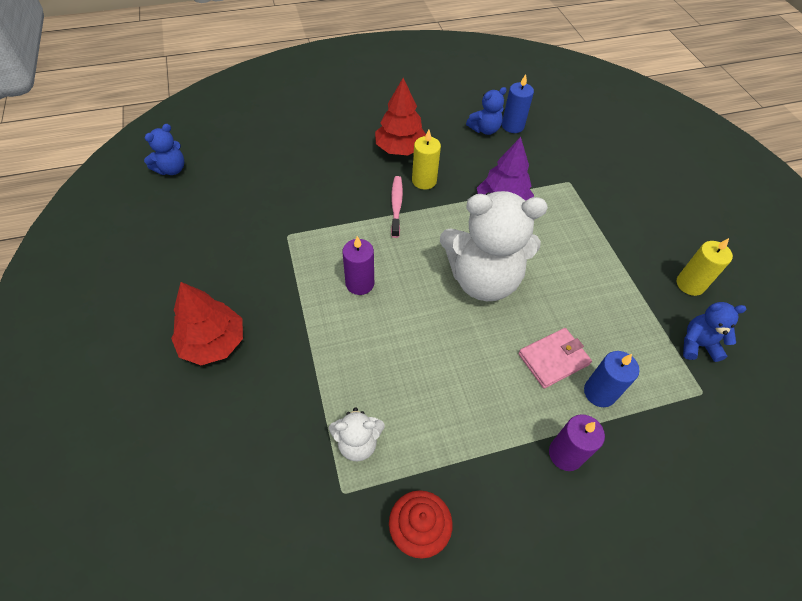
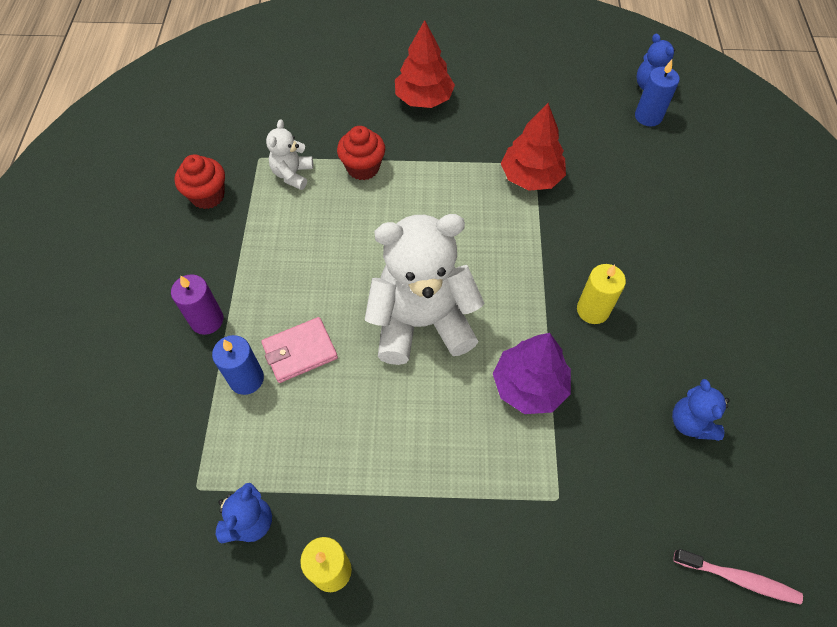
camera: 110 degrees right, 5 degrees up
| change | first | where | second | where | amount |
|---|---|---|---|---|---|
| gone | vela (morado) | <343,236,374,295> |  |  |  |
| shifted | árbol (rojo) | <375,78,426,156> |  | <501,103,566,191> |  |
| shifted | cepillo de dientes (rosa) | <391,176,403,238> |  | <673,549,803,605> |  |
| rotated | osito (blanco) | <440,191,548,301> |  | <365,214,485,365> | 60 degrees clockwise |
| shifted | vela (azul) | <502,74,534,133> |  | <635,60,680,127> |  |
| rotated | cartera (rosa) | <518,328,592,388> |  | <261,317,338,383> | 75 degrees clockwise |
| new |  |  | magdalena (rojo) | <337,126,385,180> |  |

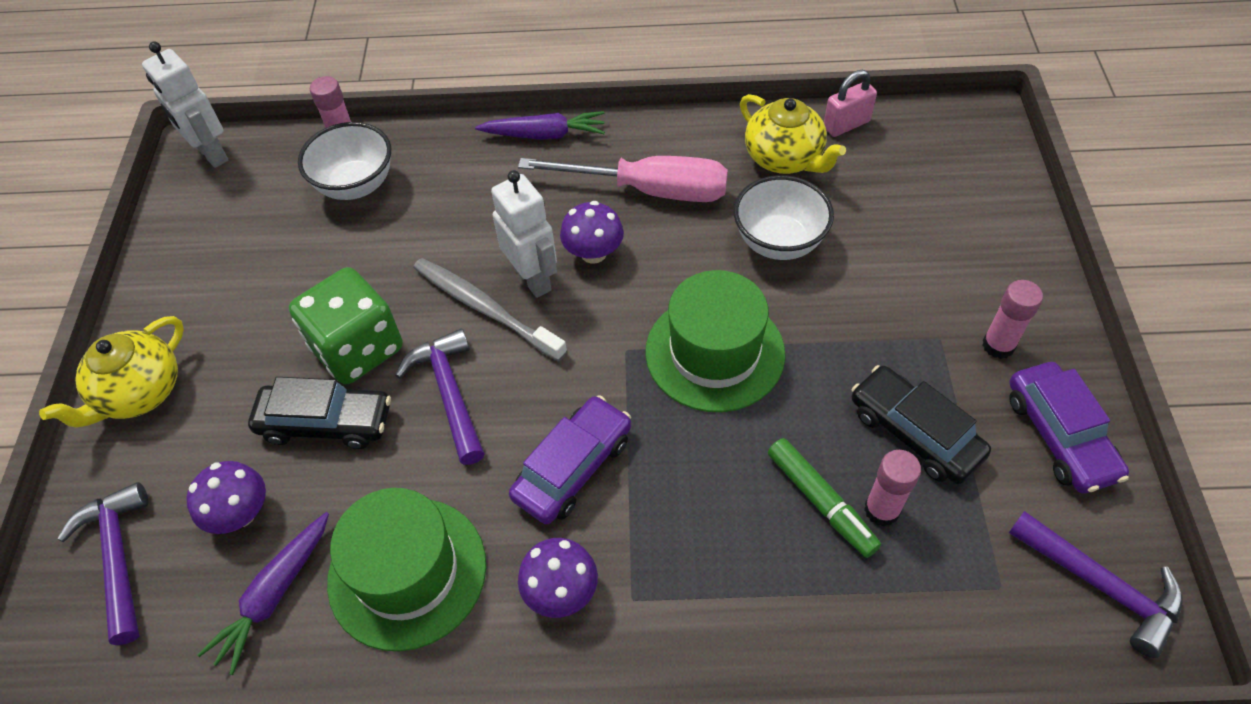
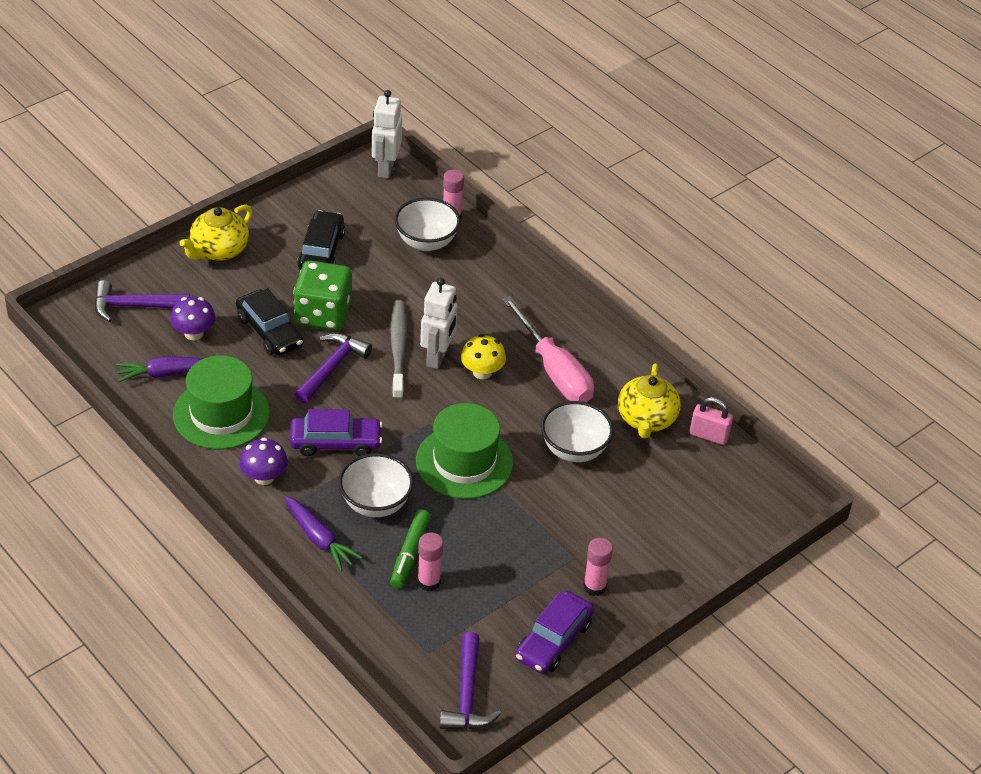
camera: 45 degrees right, 10 degrees down
| change | first | where | second | where | amount |
|---|---|---|---|---|---|
| rotated | tetera (amarillo) | <39,316,184,428> |  | <179,205,252,261> | 45 degrees counterclockwise |
| rotated | martillo (morado) | <57,482,148,645> |  | <94,280,190,322> | 120 degrees counterclockwise |
| shifted | zanahoria (morado) | <475,111,605,140> |  | <284,496,363,571> |  |
| repainted | seta (morado) | <560,201,624,264> | seta (amarillo) | <461,334,506,379> |  |
| shifted | coche (negro) | <852,365,991,484> |  | <297,210,345,270> |  |
| new |  |  | cuenco (blanco) | <339,453,414,517> |  |

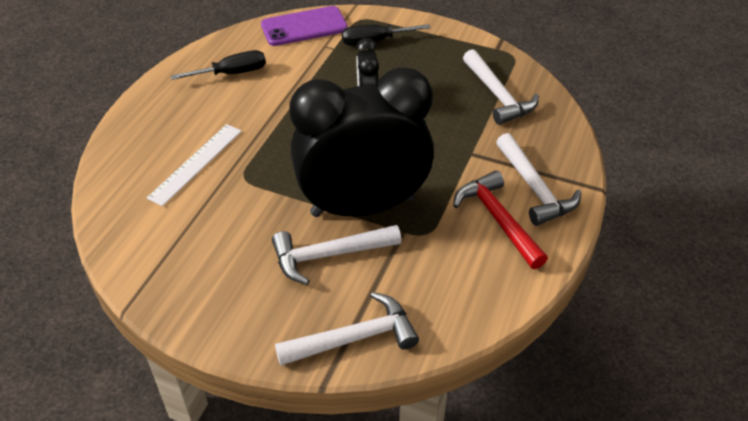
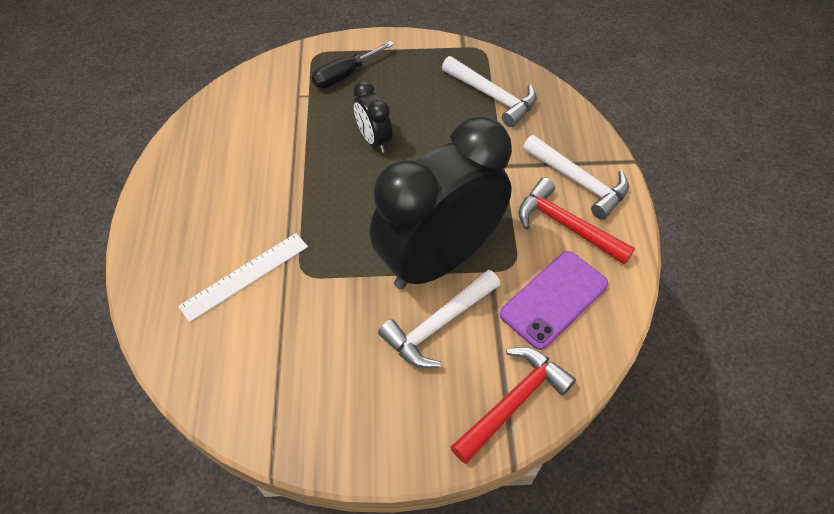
camera: 25 degrees left, 10 degrees up
| change | first | where | second | where | amount |
|---|---|---|---|---|---|
| rotated | regla (blanco) | <147,124,242,206> |  | <178,233,308,322> | 45 degrees clockwise |
| gone | destornillador (negro) | <171,50,266,80> |  |  |  |
| shifted | móvil (morado) | <261,6,348,46> |  | <500,251,608,350> |  |
| repainted | martillo (blanco) | <275,292,419,366> | martillo (rojo) | <451,347,576,464> |  |

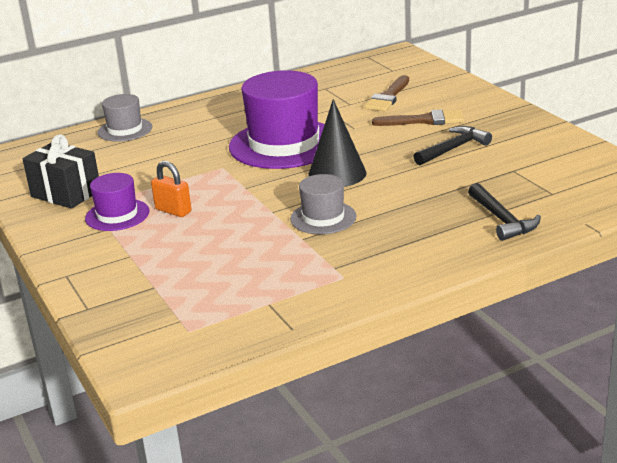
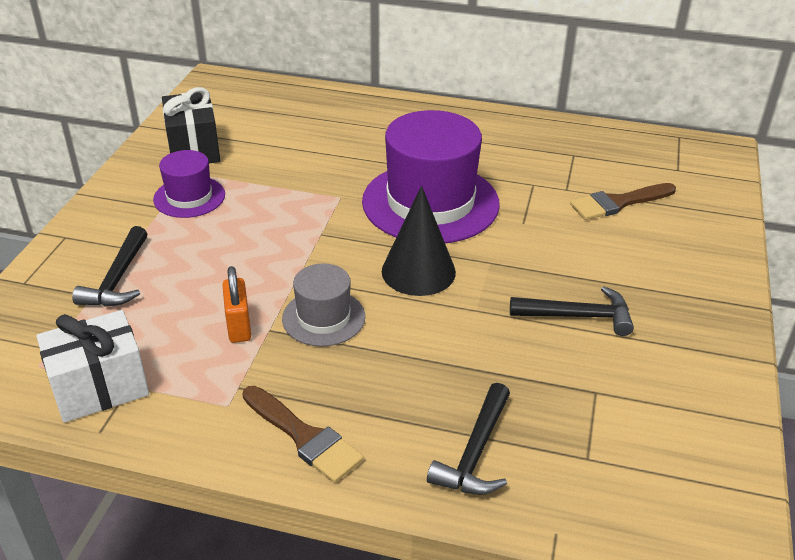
camera: 40 degrees right, 10 degrees up
| change | first | where | second | where | amount |
|---|---|---|---|---|---|
| gone | sombrero (gris) | <98,94,152,142> |  |  |  |
| shifted | candado (naranja) | <151,161,191,217> |  | <222,266,251,343> |  |
| shifted | pincel (marrón) | <372,109,464,126> |  | <242,386,364,483> |  |
| new |  |  | regalo (blanco) | <36,310,149,423> |  |
| new |  |  | martillo (negro) | <72,226,147,307> |  |

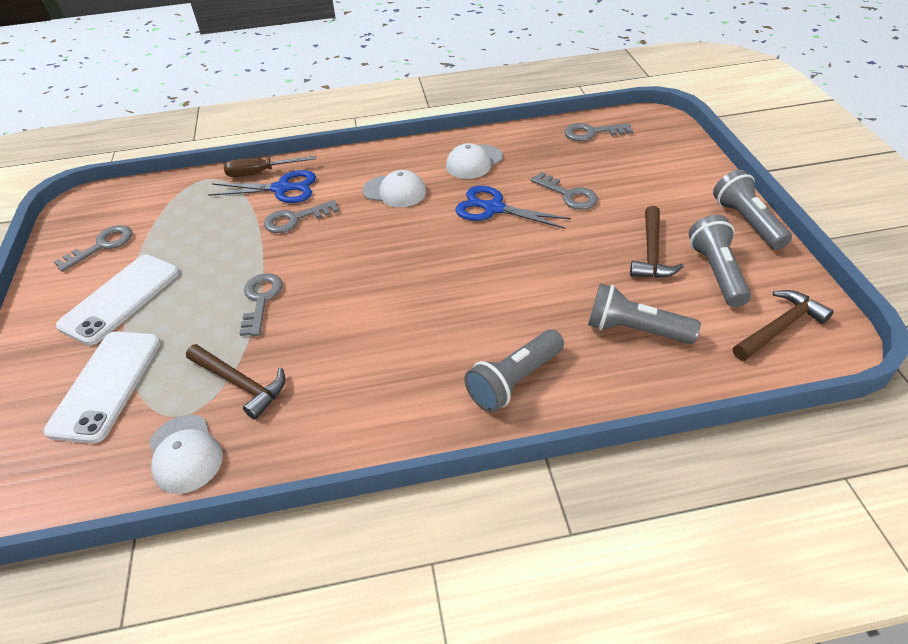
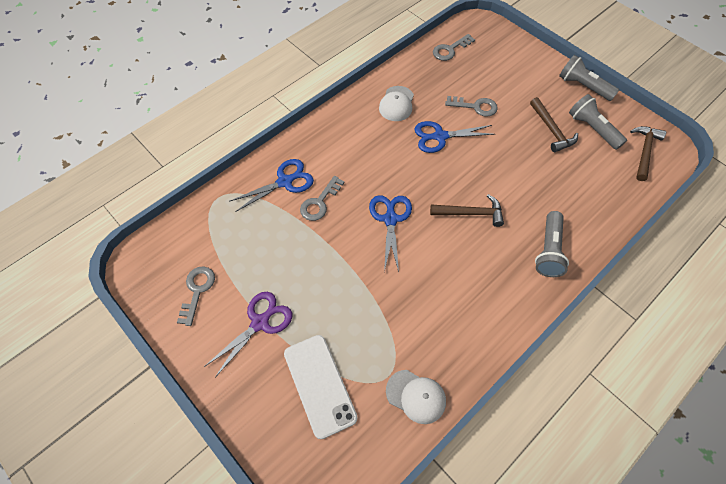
camera: 35 degrees left, 15 degrees up
| change | first | where | second | where | amount |
|---|---|---|---|---|---|
| swapped | móvil (blanco) | <56,255,180,345> | tijeras (morado) | <204,292,293,378> |  |
| shifted | martillo (marrón) | <186,344,285,420> |  | <430,194,504,227> |  |
| gone | destornillador (marrón) | <224,156,316,177> |  |  |  |
| gone | llave (gris) | <239,273,283,336> |  |  |  |
| gone | gorra (blanco) | <363,170,426,207> |  |  |  |
| gone | lámpara de mano (gris) | <588,283,701,344> |  |  |  |
| new |  |  | tijeras (azul) | <369,195,412,272> |  |

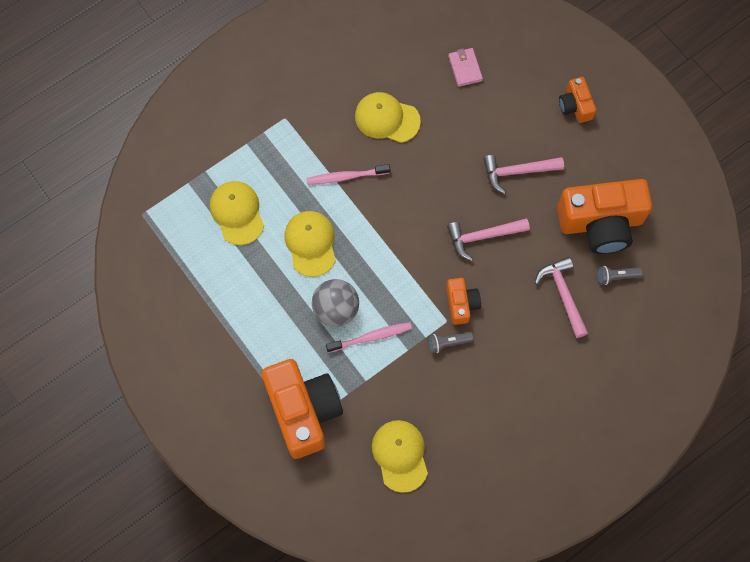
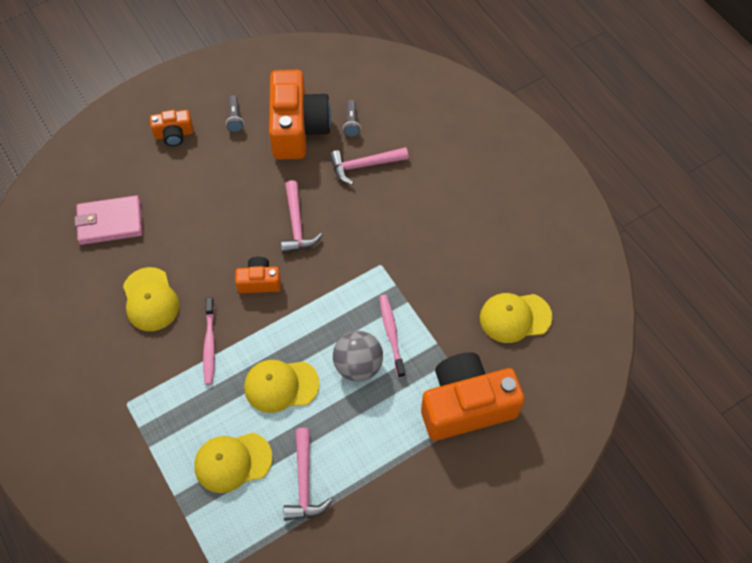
camera: 85 degrees left, 10 degrees down
| change | first | where | second | where | amount |
|---|---|---|---|---|---|
| rotated | gorra (amarillo) | <355,92,421,143> |  | <123,267,179,331> | 45 degrees counterclockwise |
| shifted | lámpara de mano (gris) | <428,332,474,353> |  | <226,95,244,132> |  |
| shifted | cámara (naranja) | <446,278,481,325> |  | <235,257,281,293> |  |
| scaled | cartera (rosa) | <448,48,483,87> |  | <74,195,143,245> | x1.64 |
| shifted | martillo (rosa) | <483,155,564,194> |  | <283,428,332,521> |  |

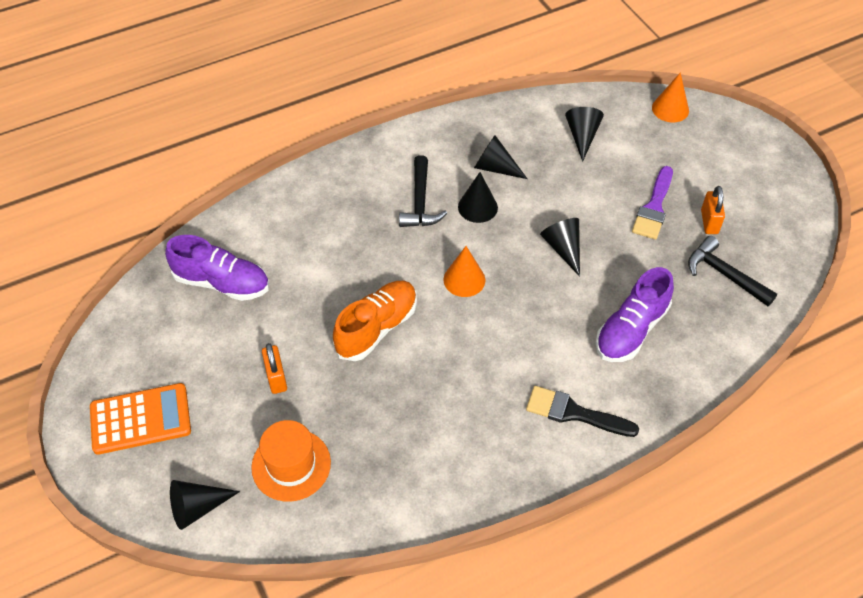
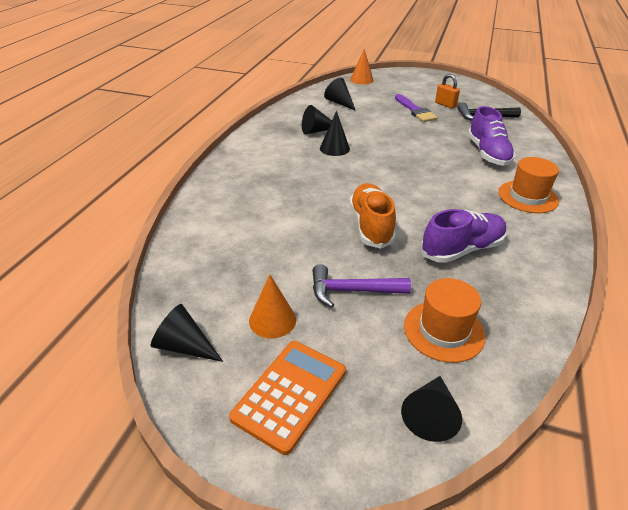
camera: 45 degrees left, 15 degrees down
| change | first | where | second | where | amount |
|---|---|---|---|---|---|
| shifted | zapato (morado) | <165,235,269,301> |  | <421,209,507,263> |  |
| swapped | candado (naranja) | <262,343,287,394> | martillo (morado) | <312,264,411,308> |  |
| gone | martillo (negro) | <399,155,447,227> |  |  |  |
| shifted | cono (naranja) | <443,246,485,297> |  | <249,275,296,338> |  |
| swapped | pincel (negro) | <526,386,639,437> | sombrero (naranja) | <498,157,559,213> |  |
| shifted | cono (negro) | <540,218,580,277> |  | <151,304,223,362> |  |

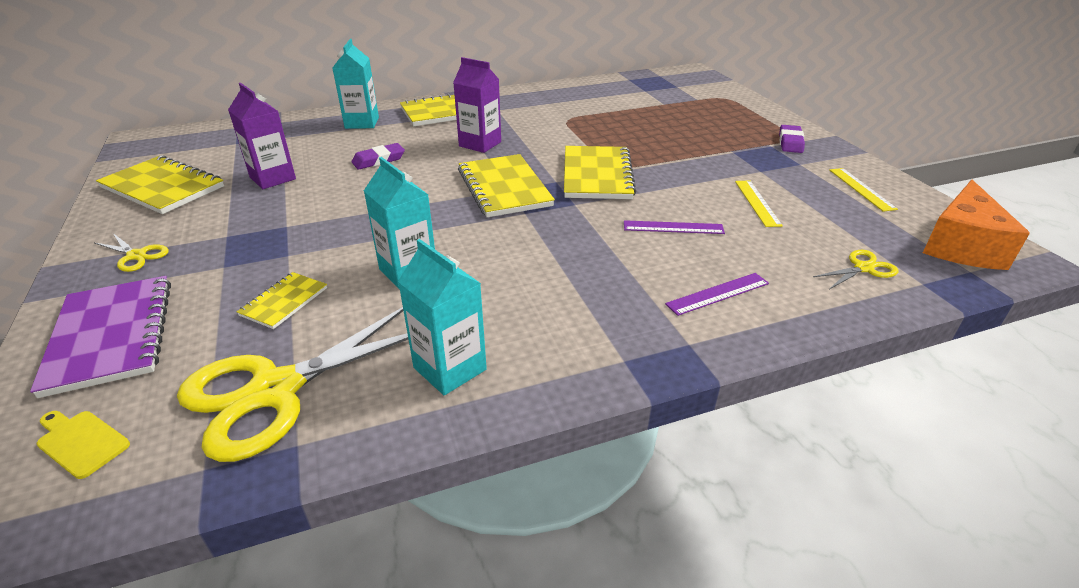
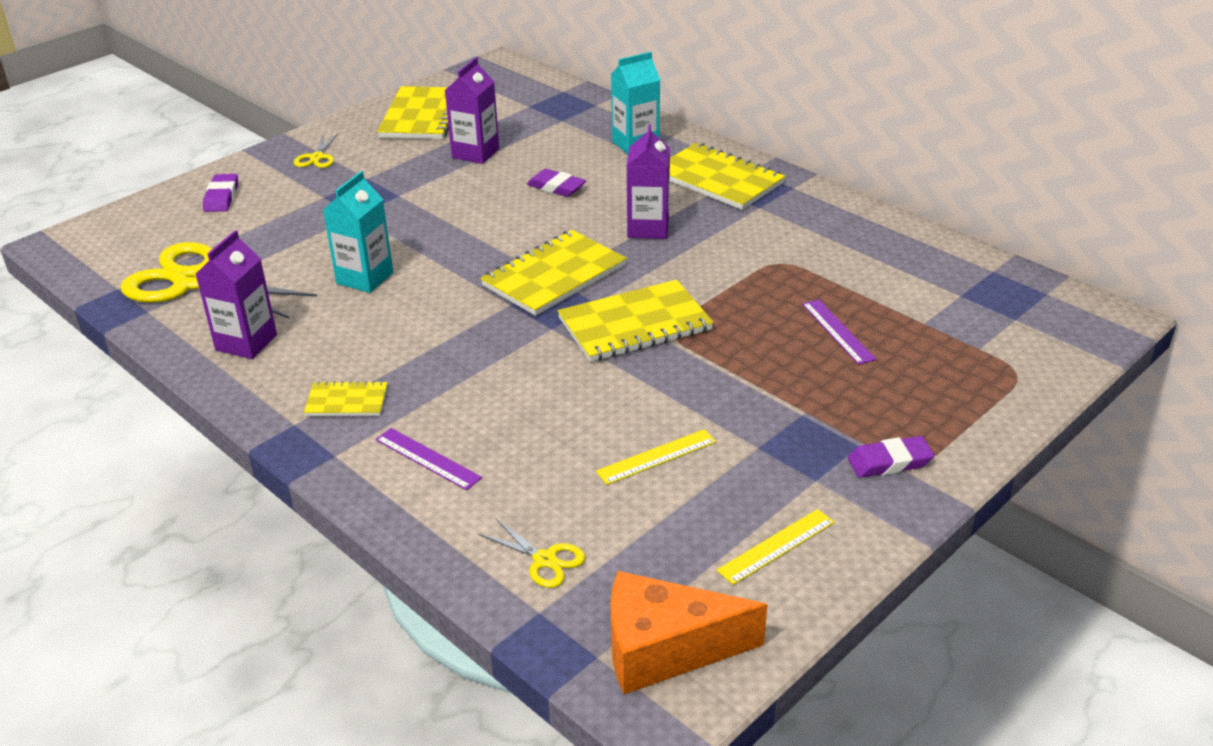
camera: 65 degrees right, 0 degrees up
| change | first | where | second | where | amount |
|---|---|---|---|---|---|
| swapped | cuaderno (morado) | <30,276,171,398> | goma de borrar (morado) | <203,174,238,212> |  |
| gone | tabla de cortar (amarillo) | <37,411,130,479> |  |  |  |
| shifted | cuaderno (amarillo) | <237,272,327,329> |  | <304,381,388,416> |  |
| repainted | cartón de leche (turquesa) | <398,239,487,395> | cartón de leche (morado) | <196,230,277,359> |  |
| shifted | regla (morado) | <624,220,725,234> |  | <802,299,876,365> |  |

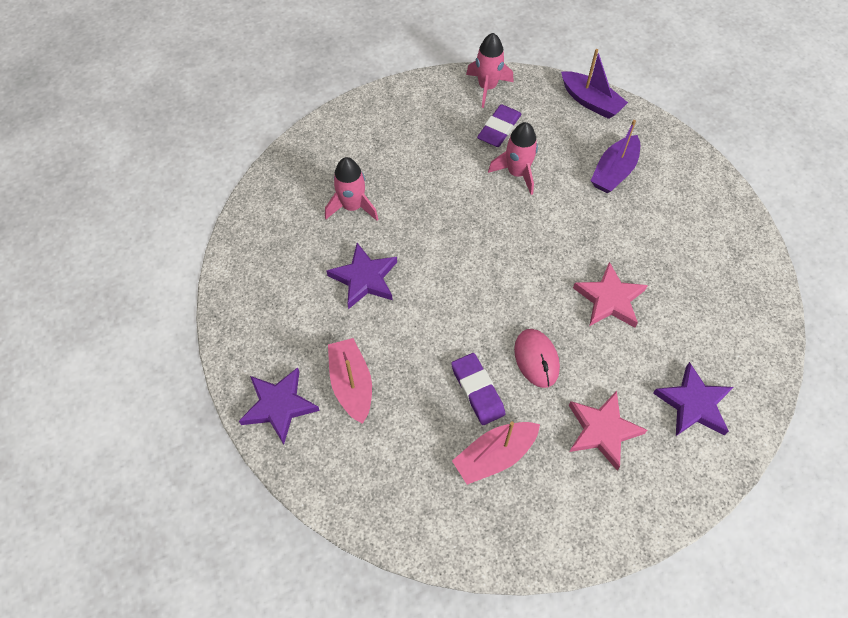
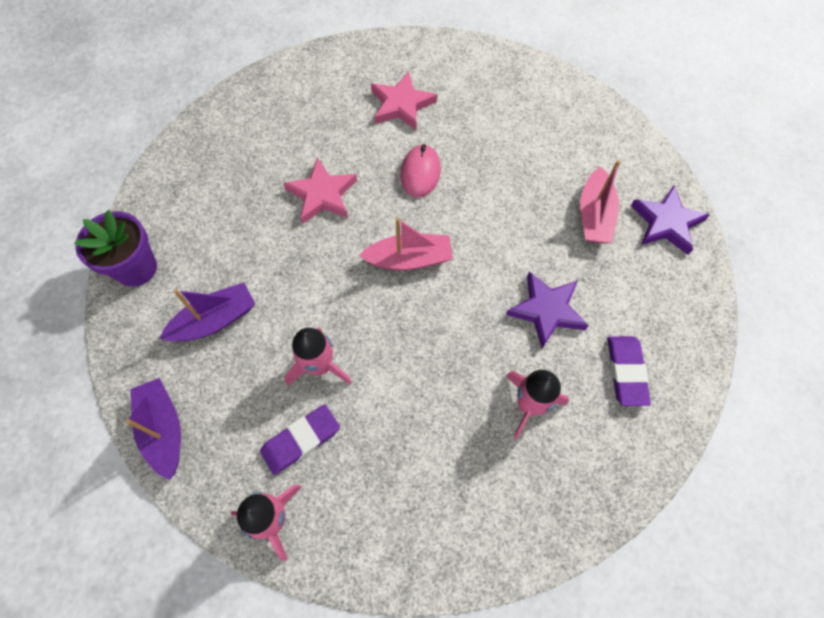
camera: 155 degrees left, 5 degrees up
| change | first | where | second | where | amount |
|---|---|---|---|---|---|
| shifted | goma de borrar (morado) | <451,353,505,425> |  | <607,336,651,406> |  |
| shifted | barco (rosa) | <452,421,540,485> |  | <359,218,453,270> |  |
| gone | estrella (morado) | <653,362,733,436> |  |  |  |
| new |  |  | maceta (morado) | <74,210,157,287> |  |

